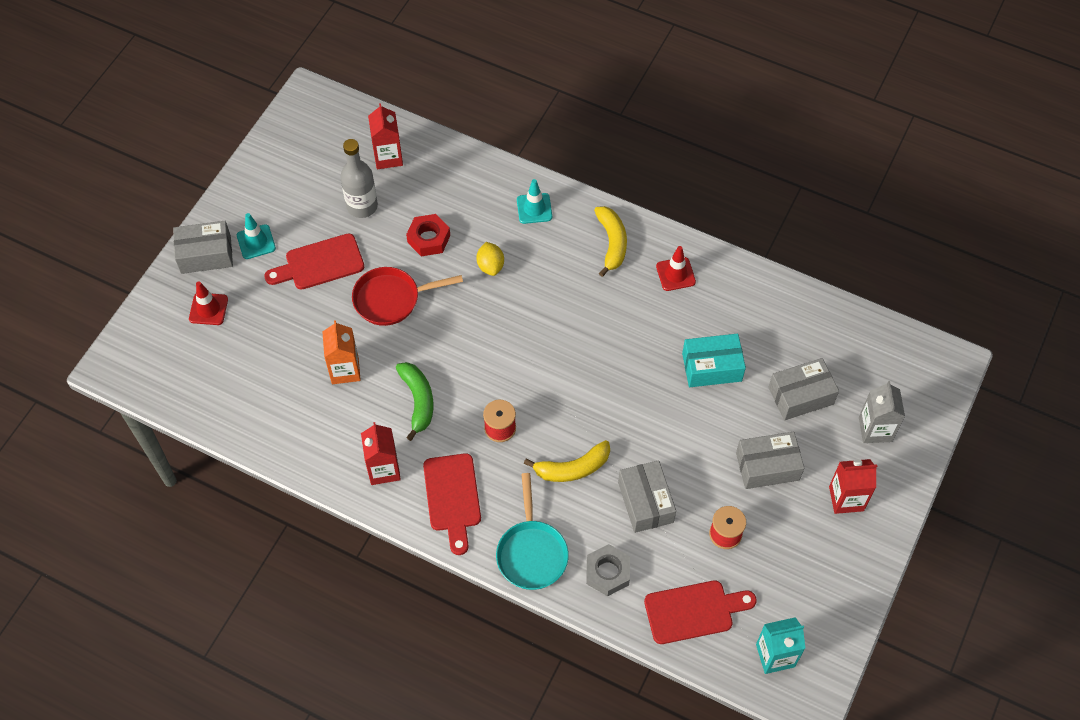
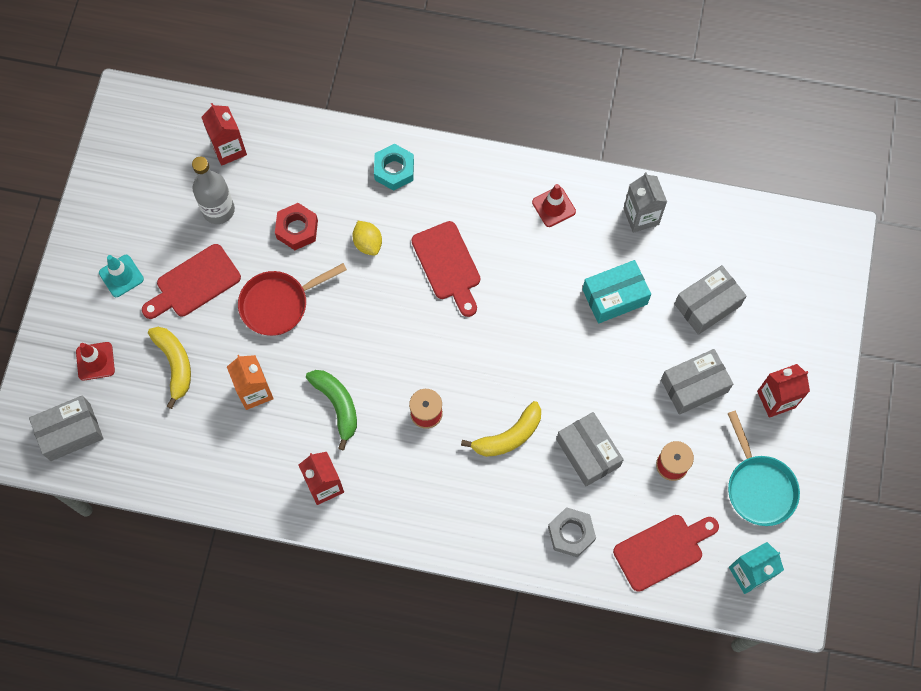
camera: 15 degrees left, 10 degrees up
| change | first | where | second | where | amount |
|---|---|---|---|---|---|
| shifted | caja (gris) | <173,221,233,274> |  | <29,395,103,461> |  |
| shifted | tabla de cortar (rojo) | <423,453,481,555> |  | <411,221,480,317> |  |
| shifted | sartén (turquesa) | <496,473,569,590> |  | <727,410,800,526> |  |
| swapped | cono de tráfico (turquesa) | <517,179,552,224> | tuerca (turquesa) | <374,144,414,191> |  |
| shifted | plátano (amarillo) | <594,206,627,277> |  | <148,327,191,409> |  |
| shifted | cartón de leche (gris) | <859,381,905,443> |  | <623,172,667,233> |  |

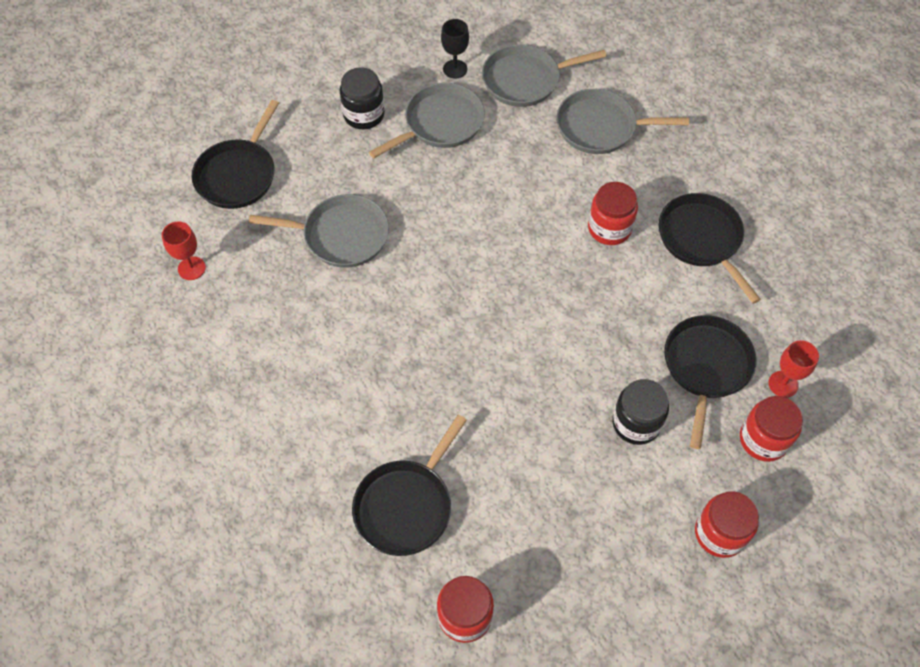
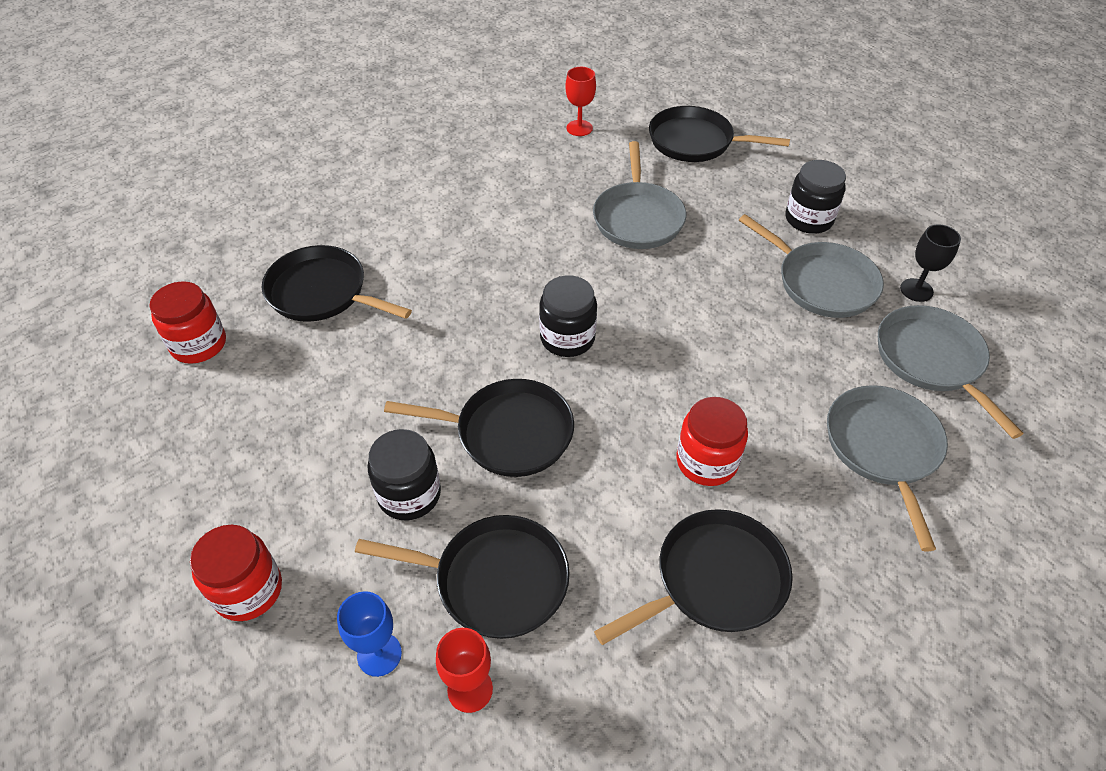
camera: 85 degrees right, 10 degrees down
| change | first | where | second | where | amount |
|---|---|---|---|---|---|
| swapped | tarro (rojo) | <740,396,803,462> | copa (azul) | <337,591,402,677> |  |
| new |  |  | sartén (negro) | <384,379,574,477> |  |
| new |  |  | tarro (negro) | <539,275,597,357> |  |

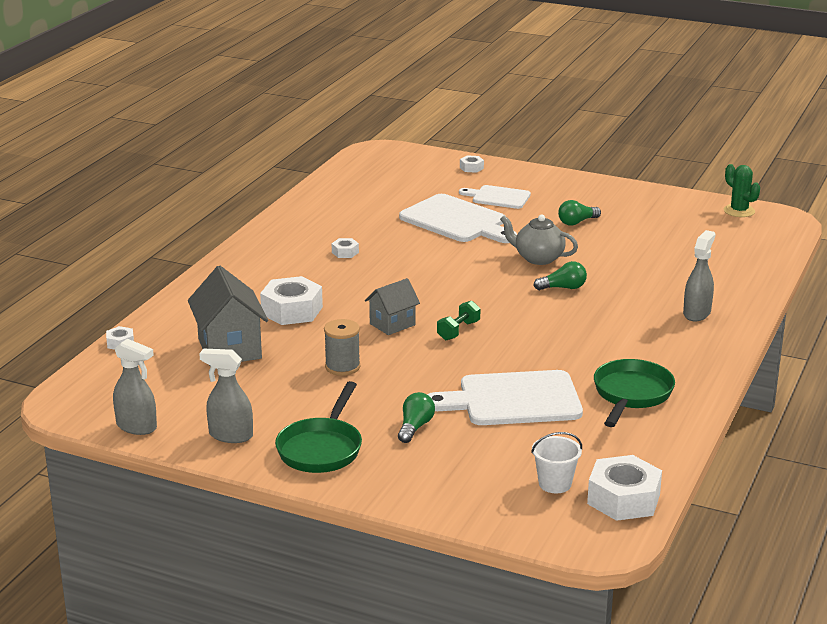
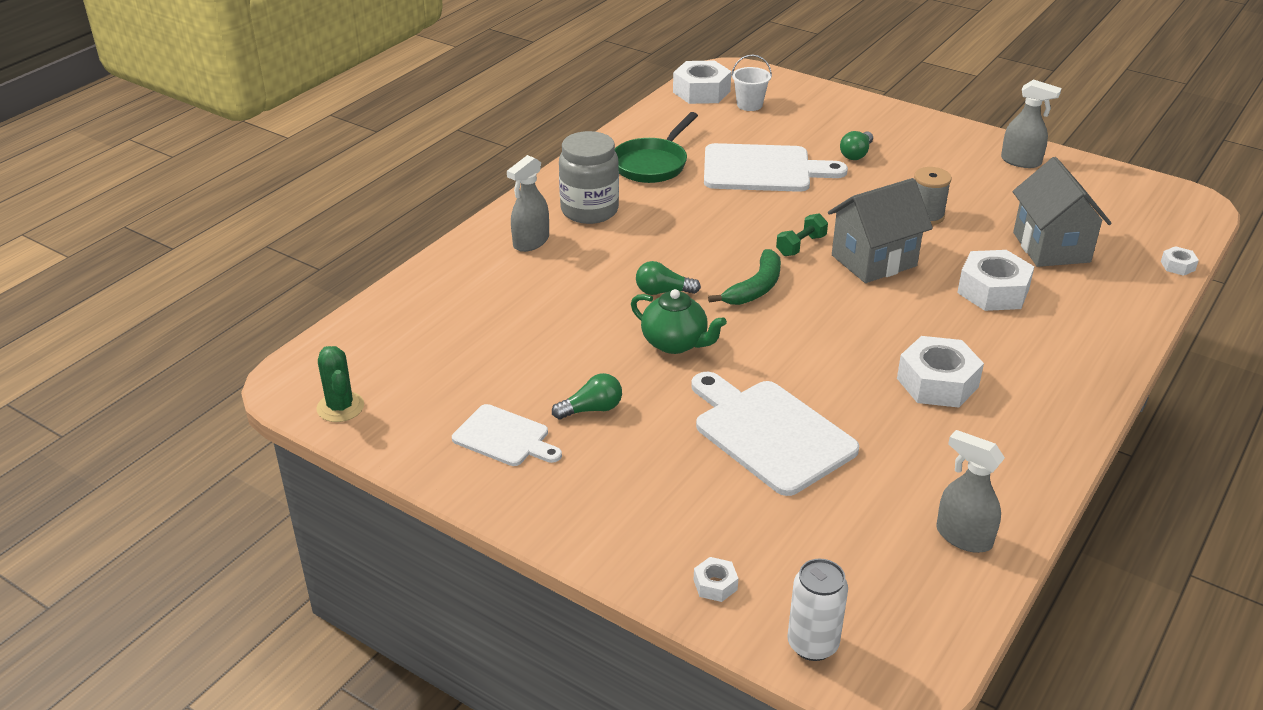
camera: 170 degrees left, 10 degrees up
| change | first | where | second | where | amount |
|---|---|---|---|---|---|
| shifted | pulverizador (gris) | <113,339,157,435> |  | <937,430,1005,553> |  |
| gone | sartén (verde) | <275,381,362,473> |  |  |  |
| scaled | tuerca (blanco) | <332,238,359,258> |  | <897,336,984,408> | x2.13 |
| scaled | casa (gris) | <365,278,420,335> |  | <828,178,933,283> | x1.65 |
| shifted | tabla de cortar (blanco) | <459,185,531,209> |  | <452,404,562,466> |  |
| repainted | tetera (gris) | <500,214,578,265> | tetera (verde) | <631,289,727,354> |  |
| new |  |  | tarro (gris) | <559,131,619,224> |  |
| new |  |  | plátano (verde) | <708,249,781,305> |  |
| new |  |  | lata (blanco) | <788,559,848,661> |  |

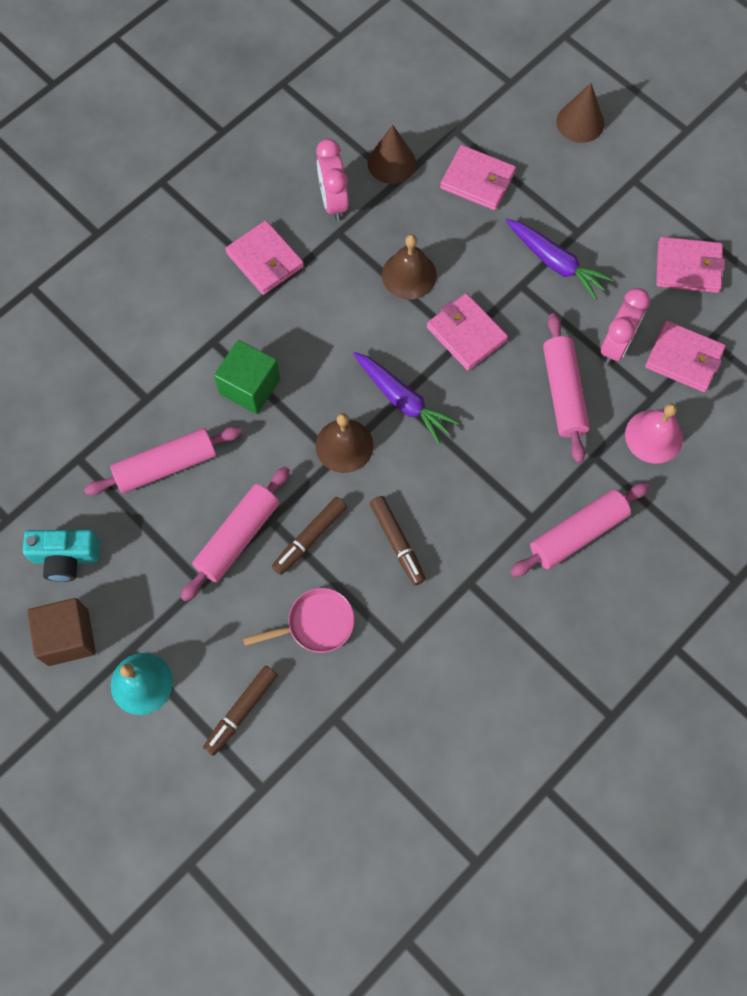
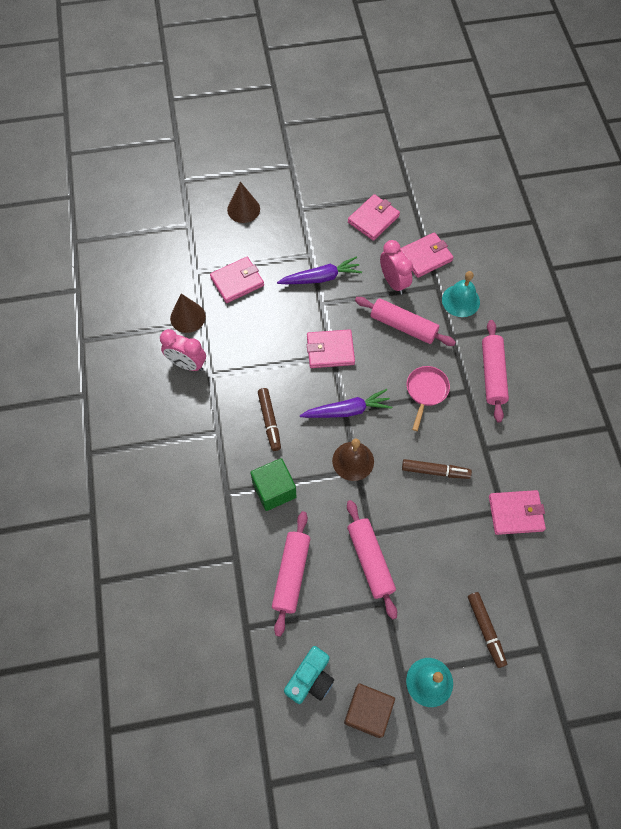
camera: 55 degrees left, 5 degrees down
| change | first | where | second | where | amount |
|---|---|---|---|---|---|
| shifted | cartera (rosa) | <225,220,304,295> |  | <489,490,546,535> |  |
| shifted | sartén (rosa) | <243,588,355,653> |  | <407,366,450,431> |  |
| shifted | rotulador (marrón) | <272,497,347,575> |  | <258,388,281,451> |  |
| gone | campana (marrón) | <382,234,437,300> |  |  |  |
| repainted | campana (rosa) | <625,403,683,464> | campana (turquesa) | <442,271,480,317> |  |

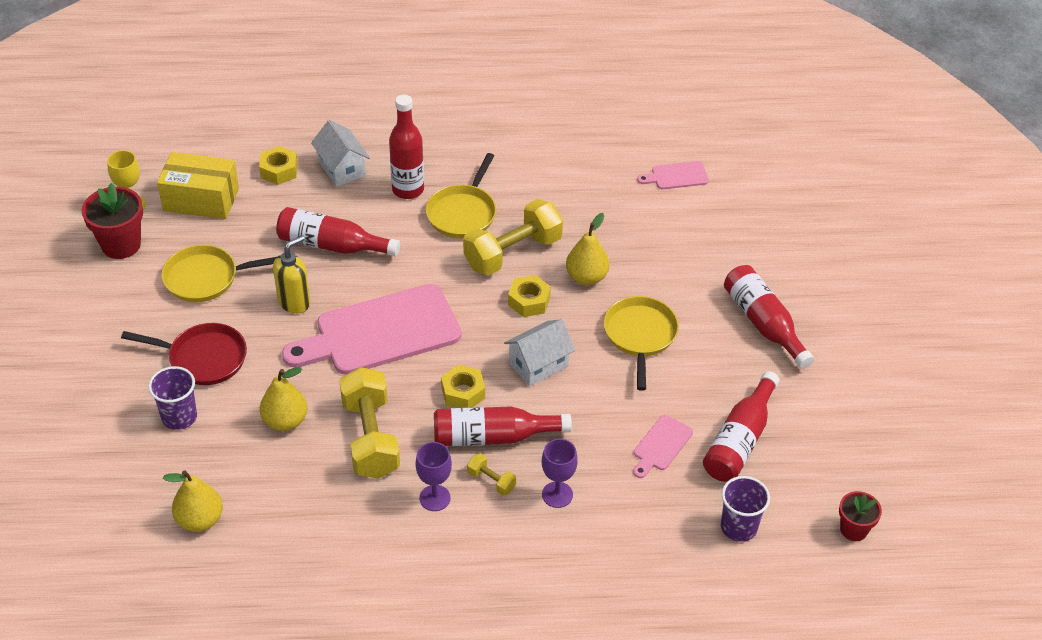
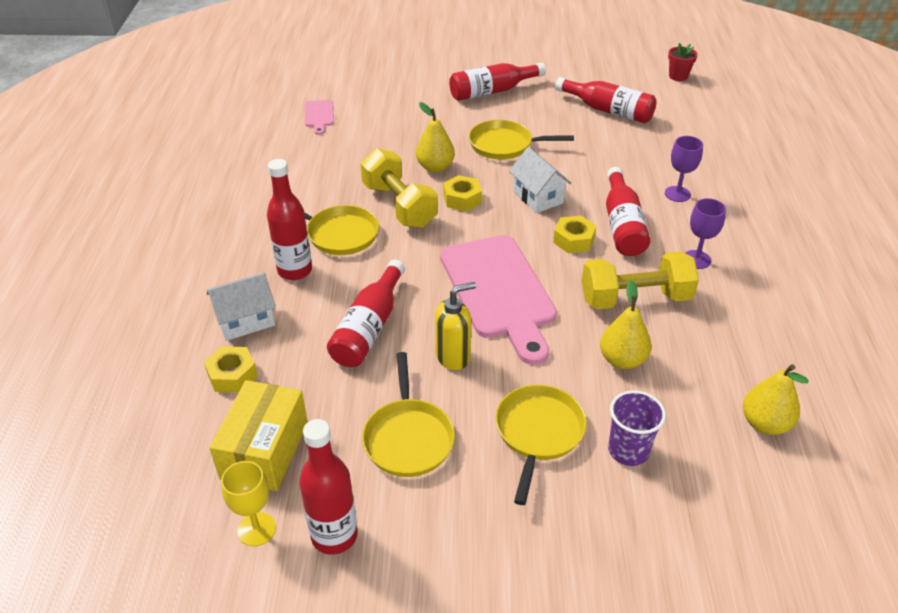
camera: 85 degrees left, 5 degrees down
| change | first | where | second | where | amount |
|---|---|---|---|---|---|
| swapped | maceta (rojo) | <82,183,143,259> | botella (rojo) | <299,419,358,555> |  |
| repainted | sartén (rojo) | <121,323,247,385> | sartén (amarillo) | <495,385,587,505> |  |
| rotated | dispensador de jabón (amarillo) | <273,235,310,314> |  | <435,282,476,370> | 105 degrees clockwise |
| gone | mancuerna (amarillo) | <467,453,516,495> |  |  |  |
| gone | tabla de cortar (rosa) | <633,415,693,478> |  |  |  |
| gone | vaso (morado) | <721,476,770,542> |  |  |  |

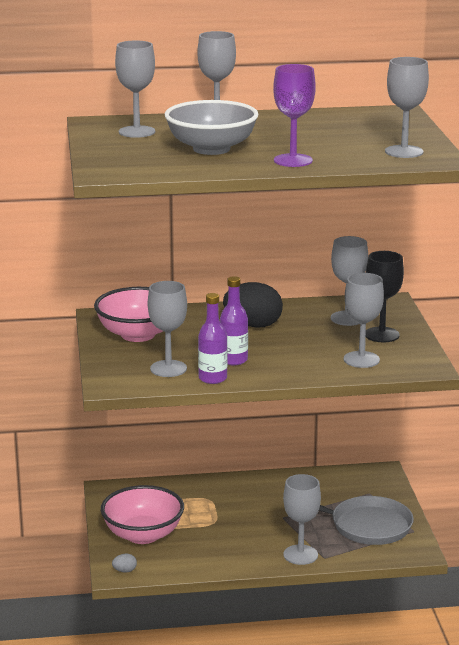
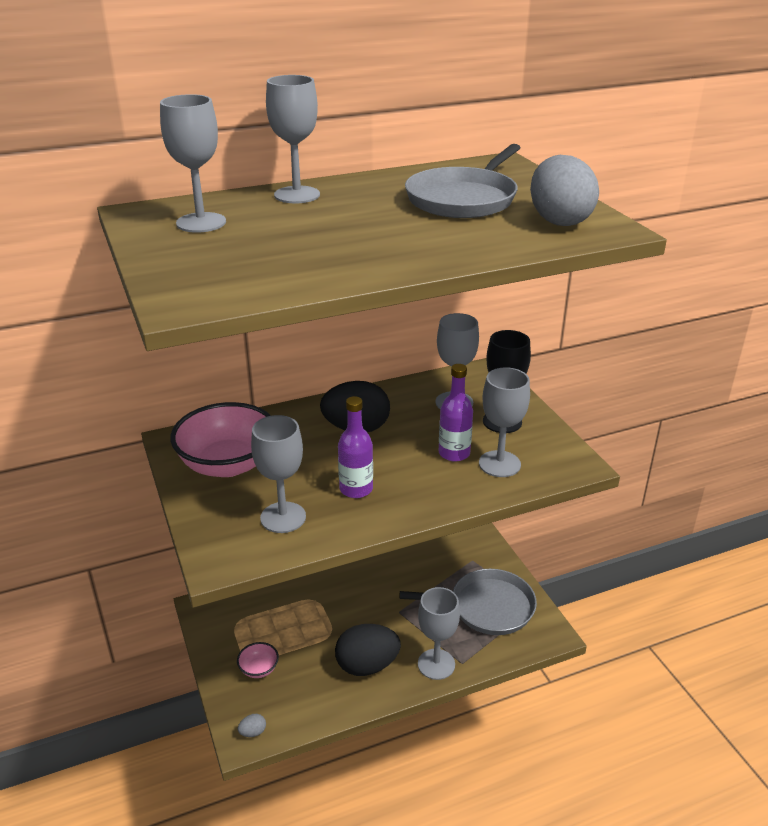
camera: 15 degrees left, 10 degrees up
| change | first | where | second | where | amount |
|---|---|---|---|---|---|
| scaled | cuenco (rosa) | <101,485,184,544> |  | <237,642,279,678> | x0.45 |
| gone | cuenco (gris) | <165,100,259,155> |  |  |  |
| shifted | botella (morado) | <198,293,228,384> |  | <439,364,473,462> |  |
| gone | copa (morado) | <273,64,316,167> |  |  |  |
| swapped | copa (gris) | <385,57,429,158> | huevo (gris) | <530,155,599,226> |  |
| new |  |  | huevo (negro) | <335,624,401,676> |  |
| new |  |  | sartén (gris) | <405,144,521,218> |  |

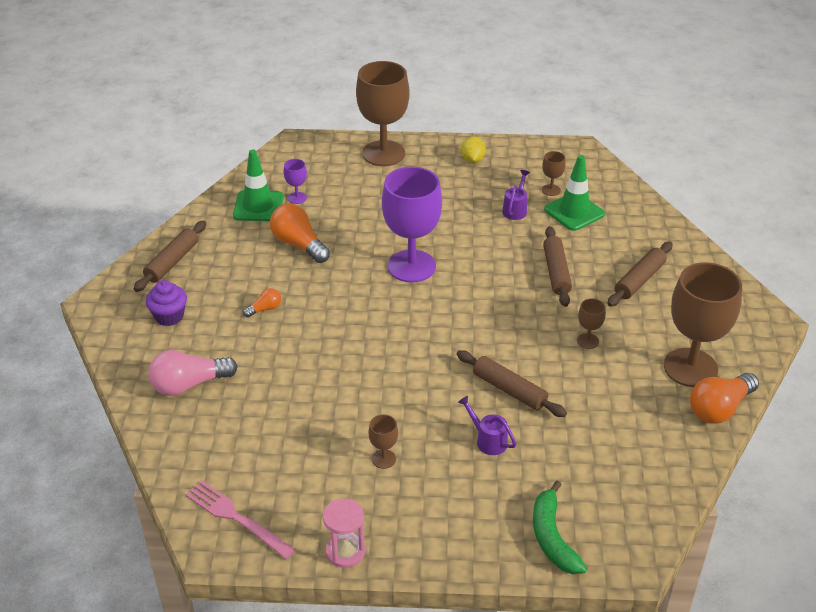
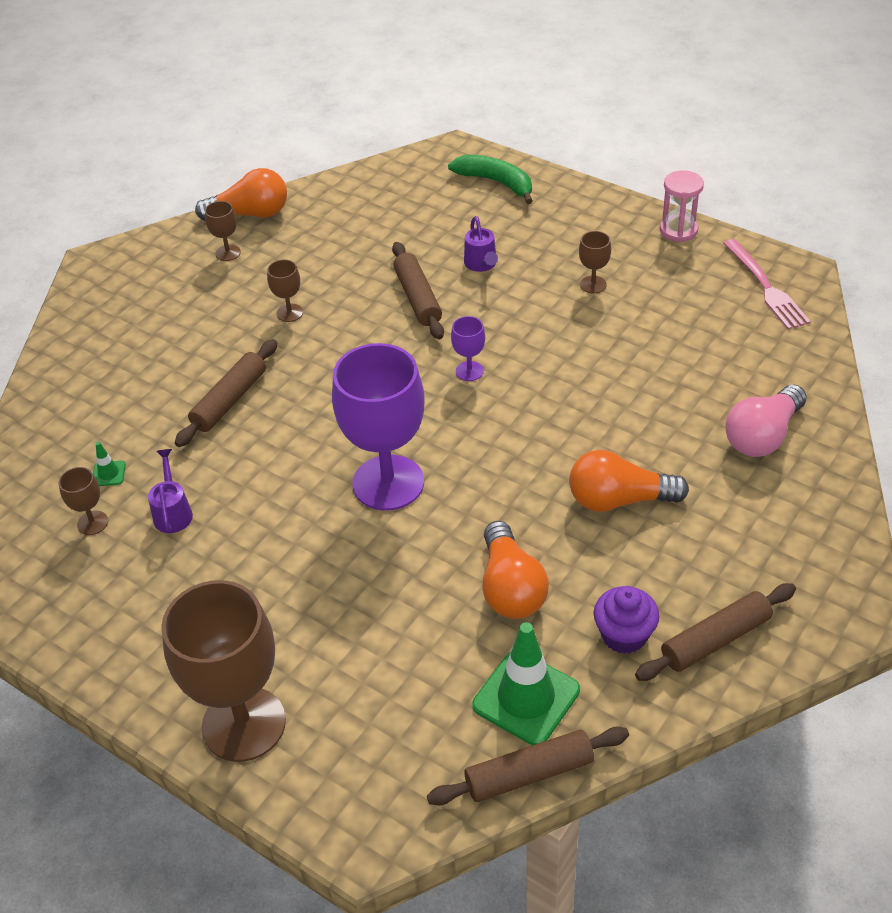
camera: 145 degrees left, 5 degrees up
| change | first | where | second | where | amount |
|---|---|---|---|---|---|
| shifted | magdalena (morado) | <146,280,187,326> |  | <593,586,659,654> |  |
| rotated | bombilla (rosa) | <148,350,238,396> |  | <725,385,807,457> | 120 degrees clockwise |
| scaled | bombilla (naranja) | <243,288,281,317> |  | <569,450,689,512> | x1.97 |
| shifted | copa (morado) | <284,159,307,204> |  | <451,316,485,381> |  |
| gone | limón (amarillo) | <461,136,486,163> |  |  |  |
| rotated | regadera (morado) | <502,170,530,220> |  | <148,449,193,533> | 120 degrees clockwise |
| rotated | plátano (verde) | <533,480,587,574> |  | <448,155,533,204> | 75 degrees counterclockwise |
| scaled | cono de tráfico (verde) | <544,155,605,231> |  | <93,442,126,486> | x0.43 |
| shifted | rodillo (marrón) | <608,242,673,307> |  | <427,727,629,806> |  |
| scaled | copa (marrón) | <664,262,742,387> |  | <205,201,241,261> | x0.42 |

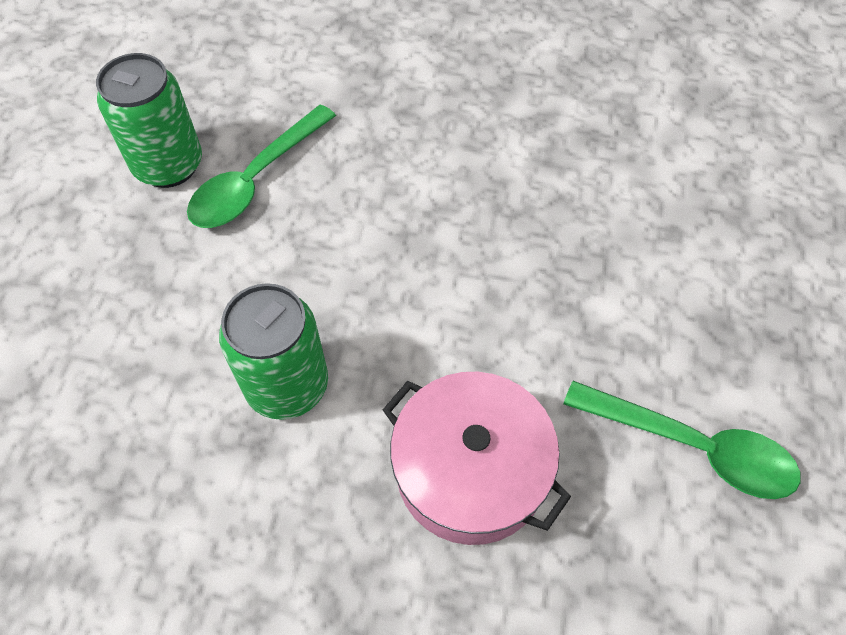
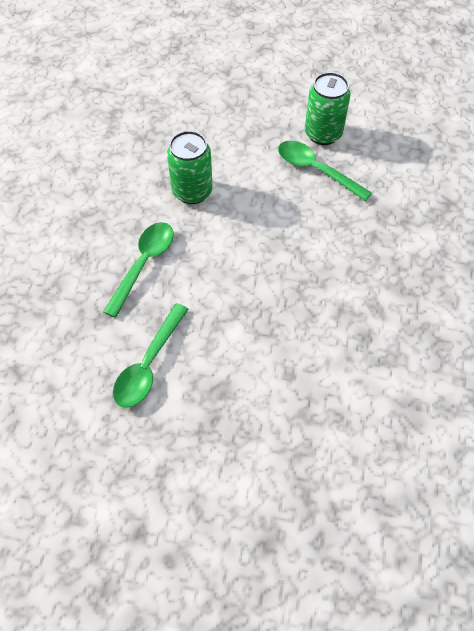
camera: 90 degrees right, 0 degrees up
| change | first | where | second | where | amount |
|---|---|---|---|---|---|
| swapped | olla (rosa) | <383,372,571,545> | cuchara (verde) | <103,222,174,318> |  |

